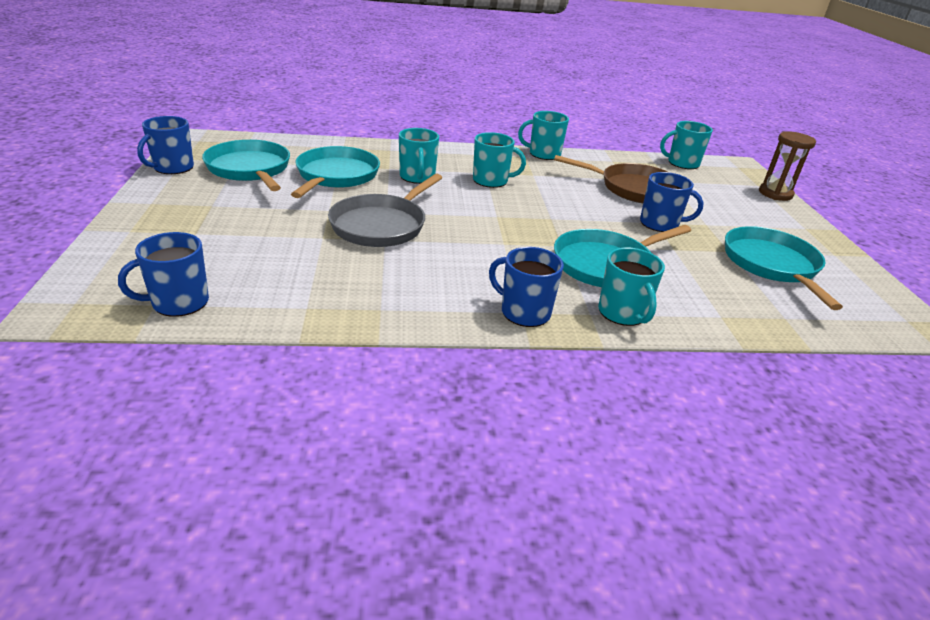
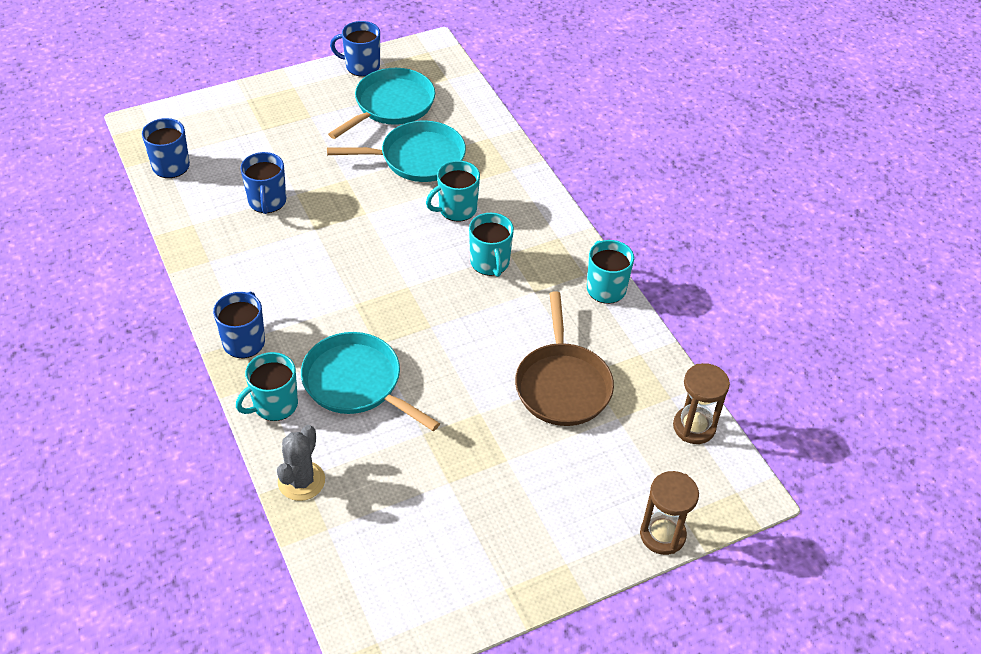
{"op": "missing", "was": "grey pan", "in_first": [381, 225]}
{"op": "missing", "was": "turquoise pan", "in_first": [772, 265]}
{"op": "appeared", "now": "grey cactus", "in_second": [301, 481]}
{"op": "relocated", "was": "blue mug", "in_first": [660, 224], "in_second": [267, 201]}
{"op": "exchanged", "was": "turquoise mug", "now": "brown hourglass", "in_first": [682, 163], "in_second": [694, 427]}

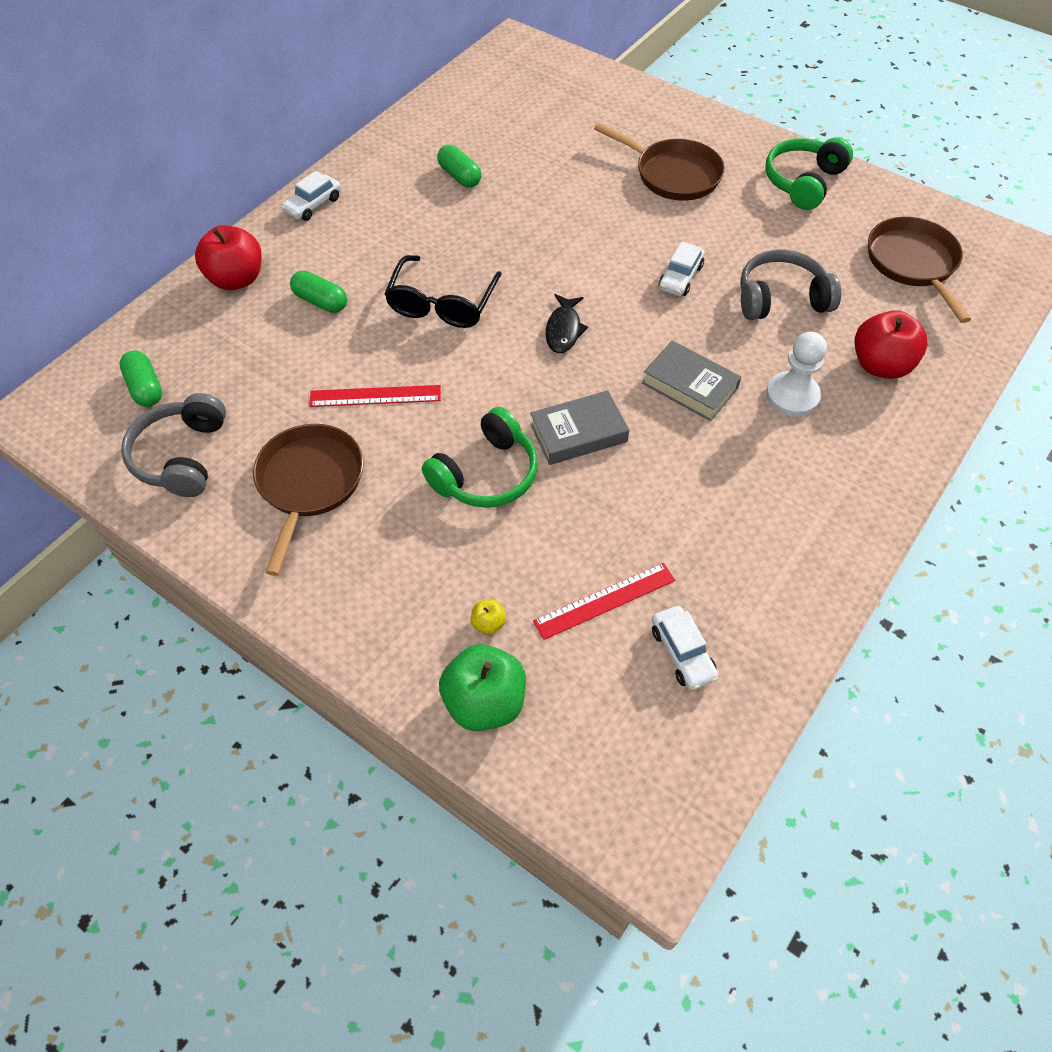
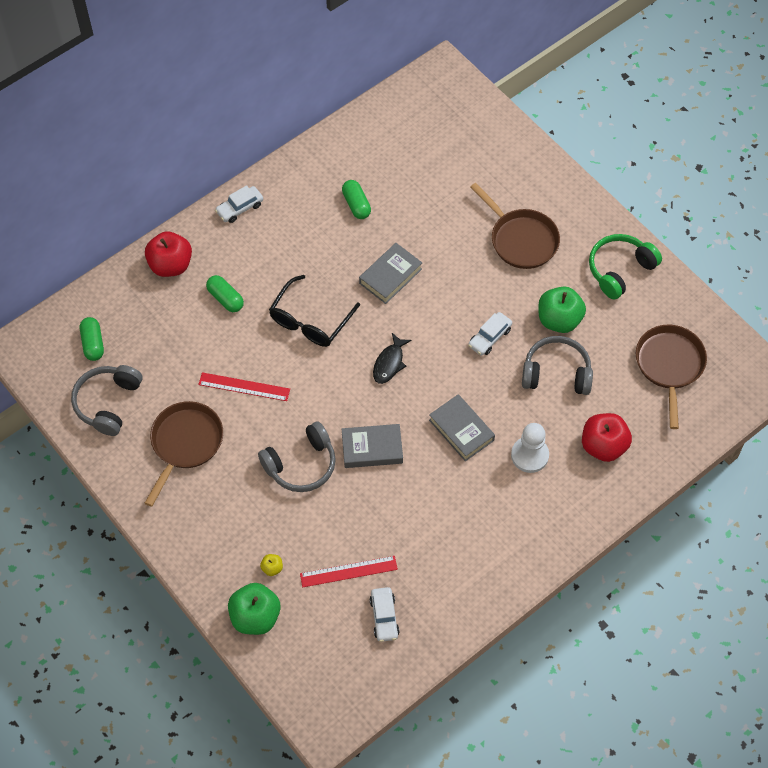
{"op": "appeared", "now": "grey book", "in_second": [390, 276]}
{"op": "appeared", "now": "green apple", "in_second": [559, 320]}
{"op": "colour", "was": "green headphones", "now": "grey headphones", "in_first": [486, 474], "in_second": [301, 464]}

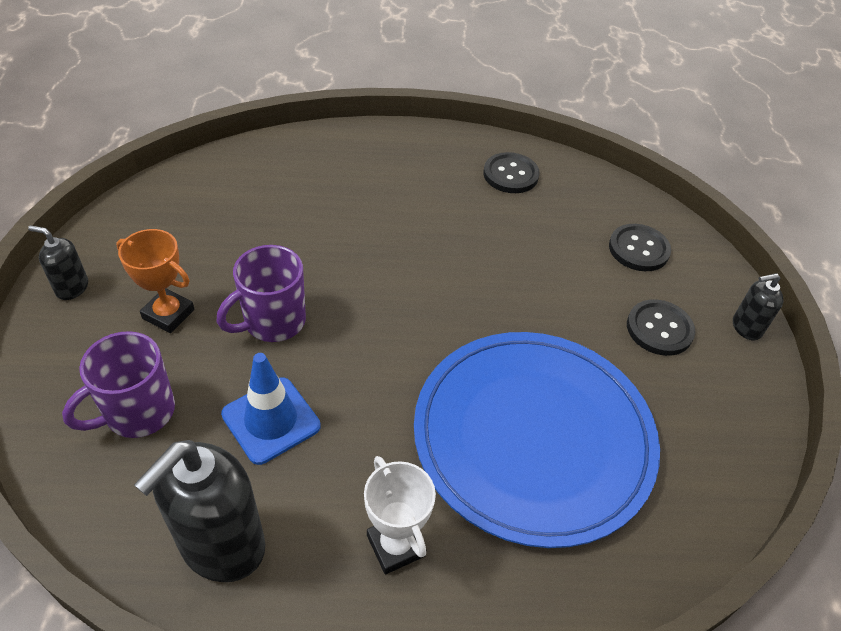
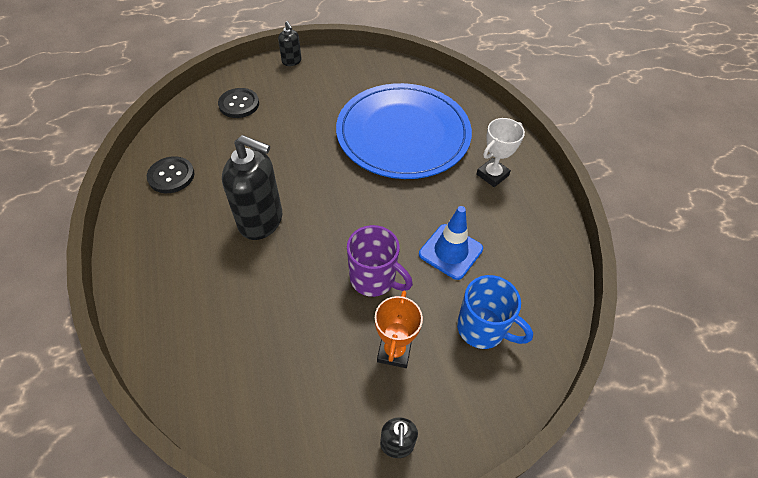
{"op": "missing", "was": "black button", "in_first": [659, 329]}
{"op": "relocated", "was": "black soap dispenser", "in_first": [222, 545], "in_second": [261, 221]}
{"op": "colour", "was": "purple mug", "now": "blue mug", "in_first": [138, 412], "in_second": [482, 328]}

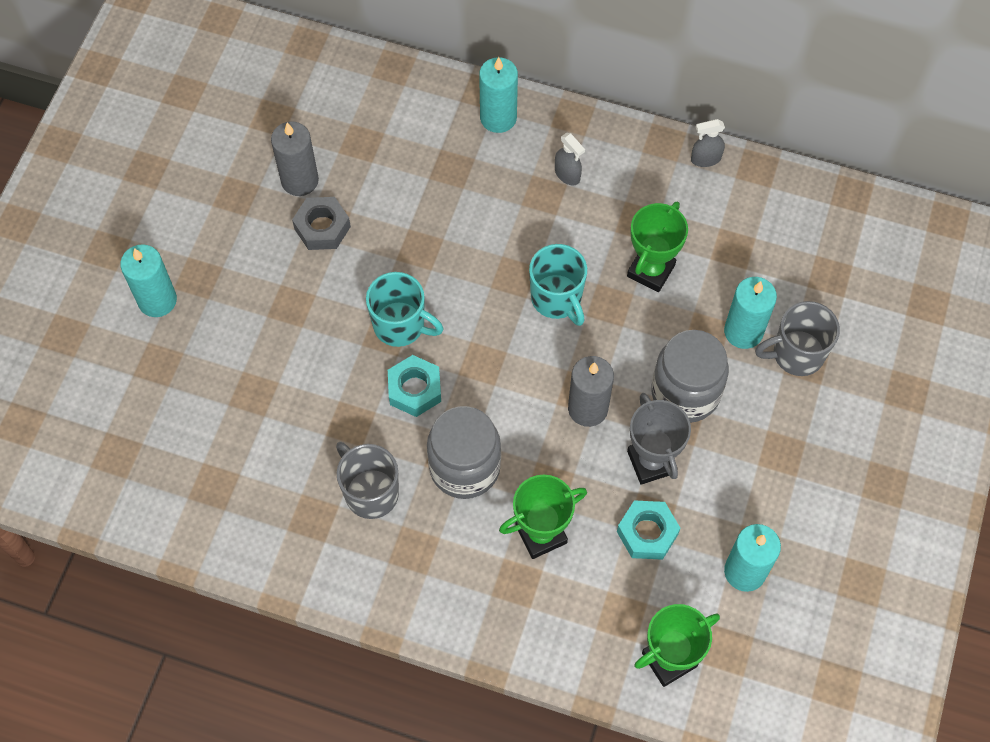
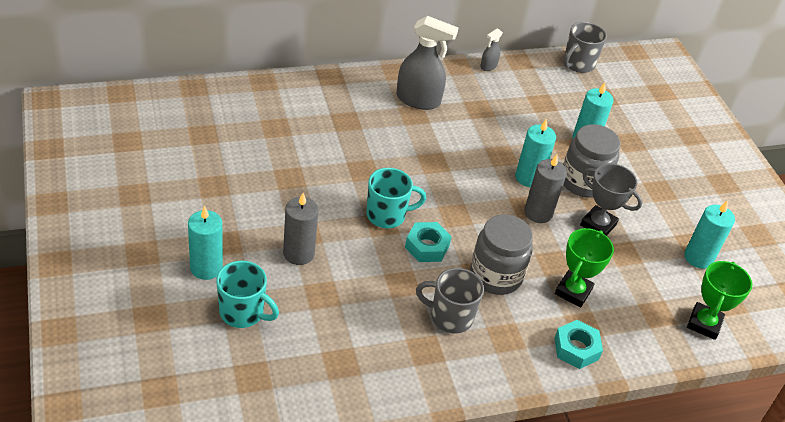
{"op": "missing", "was": "grey nut", "in_first": [322, 228]}
{"op": "missing", "was": "green trophy", "in_first": [651, 270]}
{"op": "relocated", "was": "grey candle", "in_first": [300, 180], "in_second": [298, 253]}
{"op": "relocated", "was": "turquoise candle", "in_first": [498, 118], "in_second": [529, 178]}
{"op": "relocated", "was": "turquoise mug", "in_first": [557, 299], "in_second": [243, 313]}
{"op": "relocated", "was": "turquoise nut", "in_first": [647, 533], "in_second": [576, 348]}
{"op": "relocated", "was": "grey mug", "in_first": [796, 354], "in_second": [578, 64]}
{"op": "size", "was": "grey spray bottle", "in_first": [567, 174], "in_second": [418, 100], "ratio": 2.06}

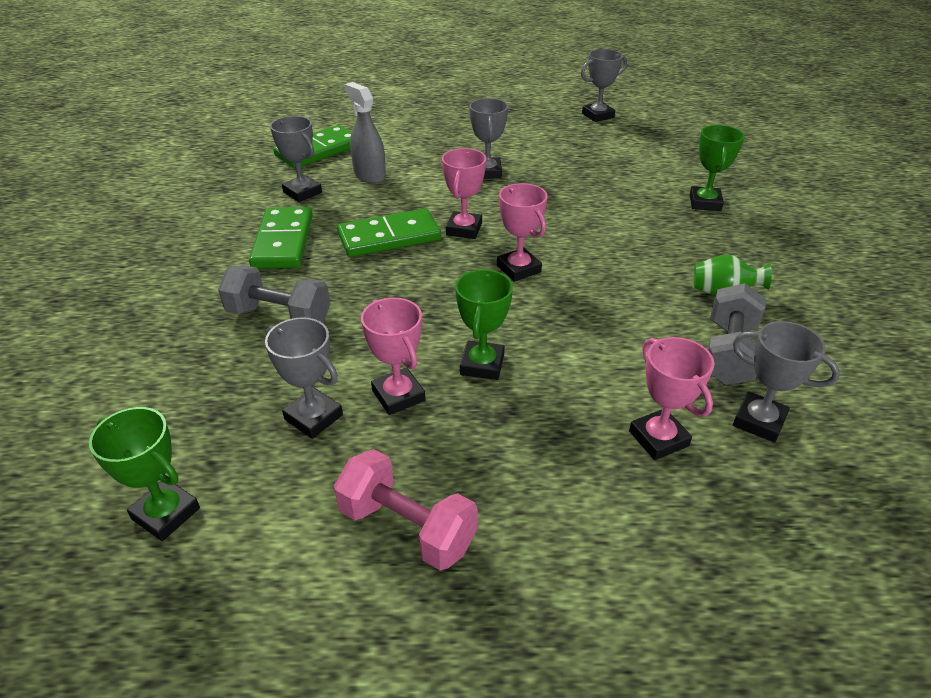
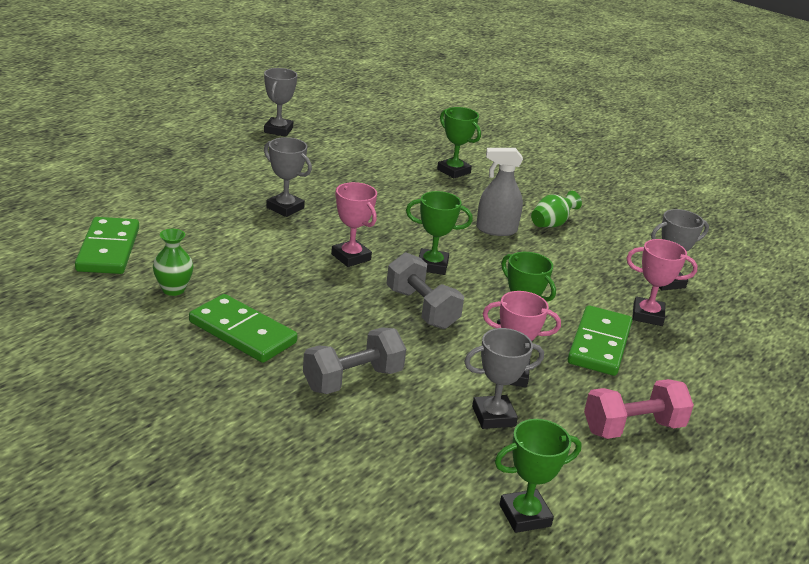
{"op": "relocated", "was": "green domino", "in_first": [389, 237], "in_second": [599, 344]}
{"op": "relocated", "was": "grey spray bottle", "in_first": [369, 175], "in_second": [496, 230]}
{"op": "relocated", "was": "grey dumbbell", "in_first": [728, 353], "in_second": [421, 309]}
{"op": "exchanged", "was": "grey trophy", "now": "green vase", "in_first": [302, 192], "in_second": [173, 289]}
{"op": "colour", "was": "pink trophy", "now": "green trophy", "in_first": [518, 269], "in_second": [432, 266]}

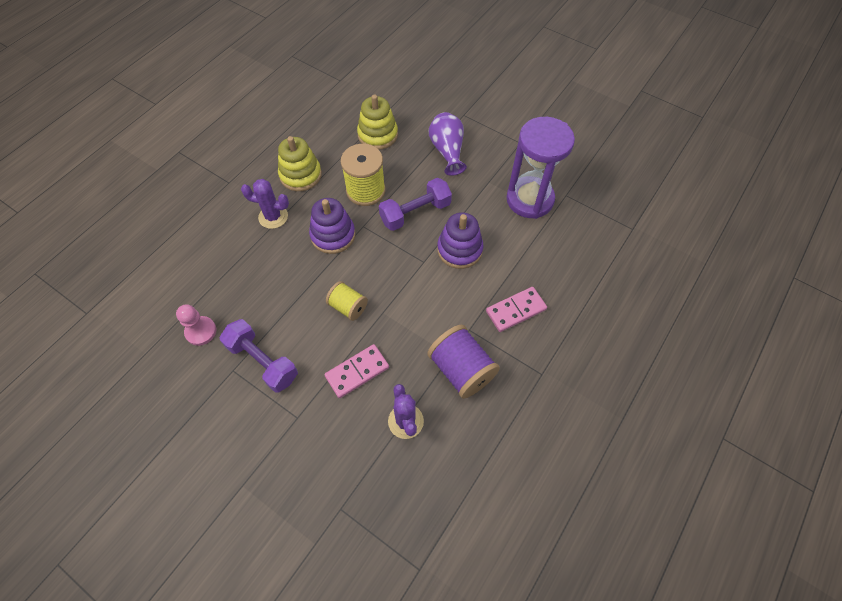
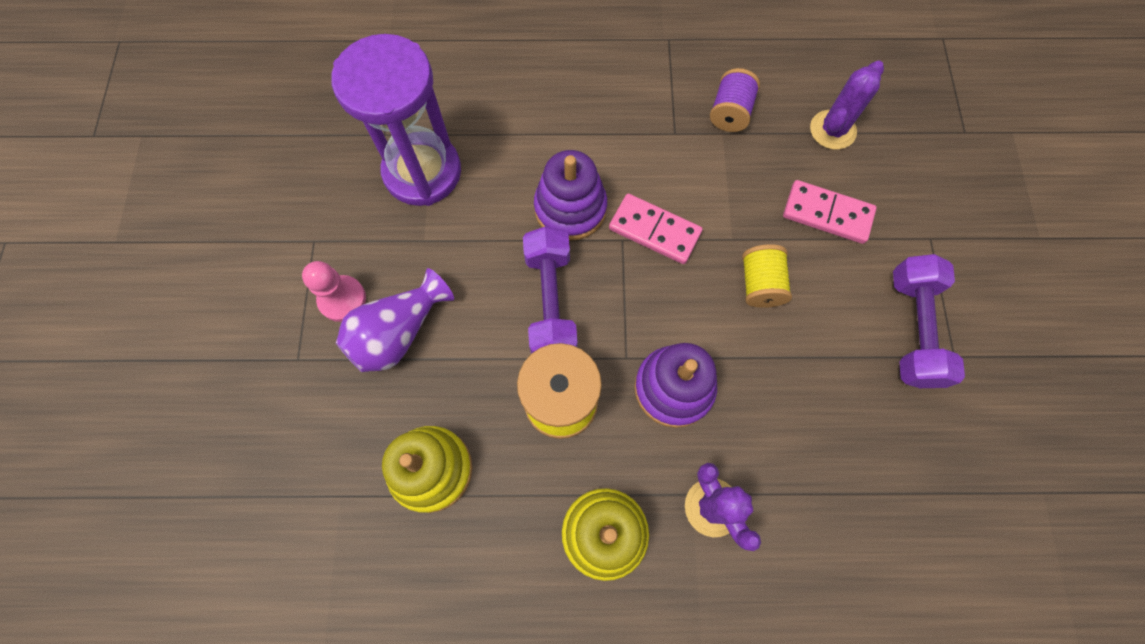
{"op": "relocated", "was": "pink pawn", "in_first": [201, 331], "in_second": [342, 299]}
{"op": "relocated", "was": "pink domino", "in_first": [515, 310], "in_second": [654, 231]}
{"op": "spun", "was": "purple dumbbell", "in_first": [415, 213], "in_second": [550, 302], "clockwise": 60}
{"op": "size", "was": "purple spool", "in_first": [461, 369], "in_second": [730, 113], "ratio": 0.61}

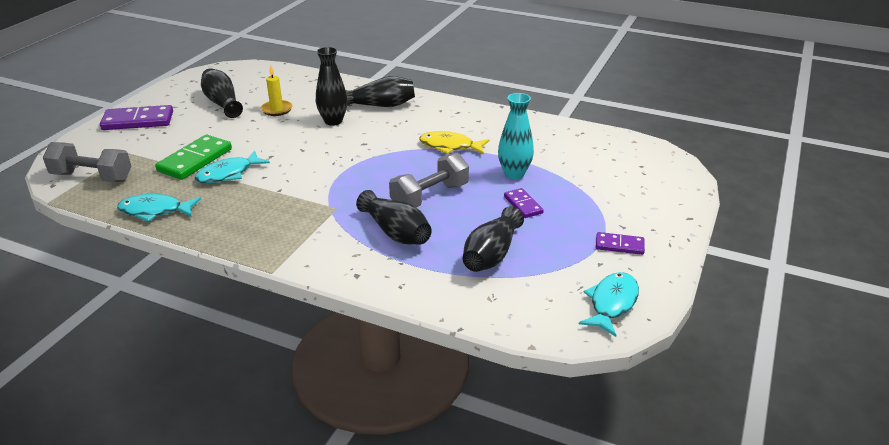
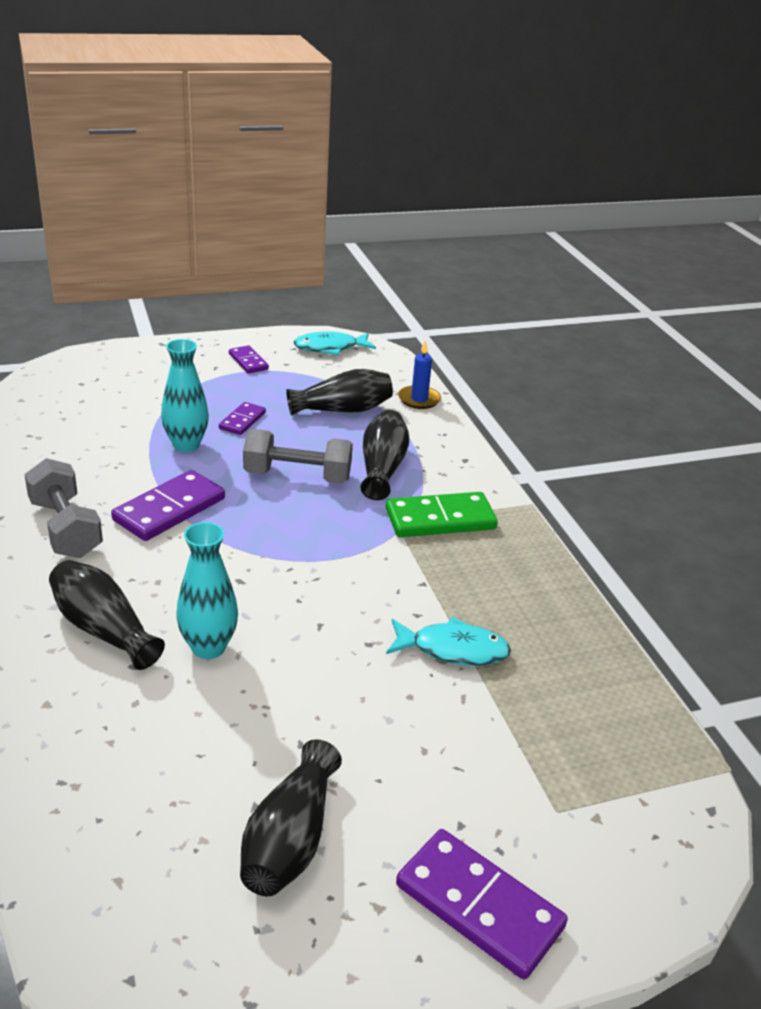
{"op": "missing", "was": "turquoise fish", "in_first": [155, 211]}
{"op": "missing", "was": "yellow candle", "in_first": [277, 109]}
{"op": "appeared", "now": "blue candle", "in_second": [419, 399]}
{"op": "relocated", "was": "grey dumbbell", "in_first": [92, 177], "in_second": [65, 528]}
{"op": "relocated", "was": "green domino", "in_first": [195, 160], "in_second": [440, 519]}
{"op": "exchanged", "was": "yellow fish", "now": "purple domino", "in_first": [450, 146], "in_second": [169, 509]}
{"op": "colour", "was": "black vase", "now": "turquoise vase", "in_first": [333, 121], "in_second": [208, 647]}

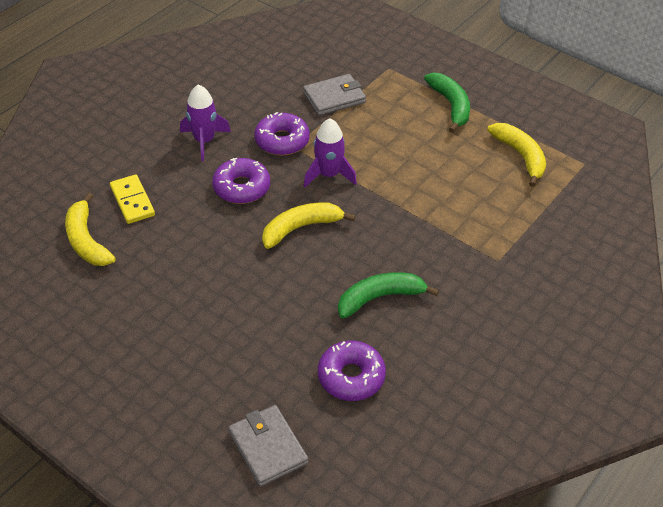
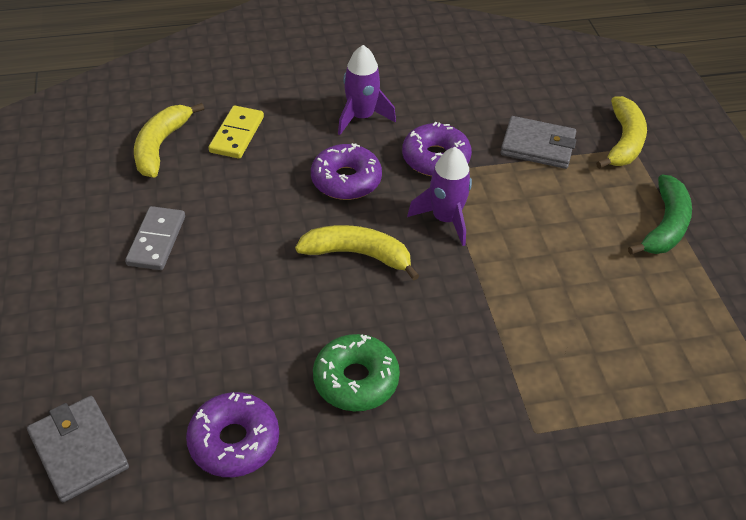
{"op": "appeared", "now": "grey domino", "in_second": [157, 240]}
{"op": "relocated", "was": "yellow banana", "in_first": [520, 156], "in_second": [624, 141]}
{"op": "exchanged", "was": "green banana", "now": "green donut", "in_first": [379, 298], "in_second": [356, 380]}
{"op": "spun", "was": "grey wallet", "in_first": [268, 447], "in_second": [79, 451], "clockwise": -45}

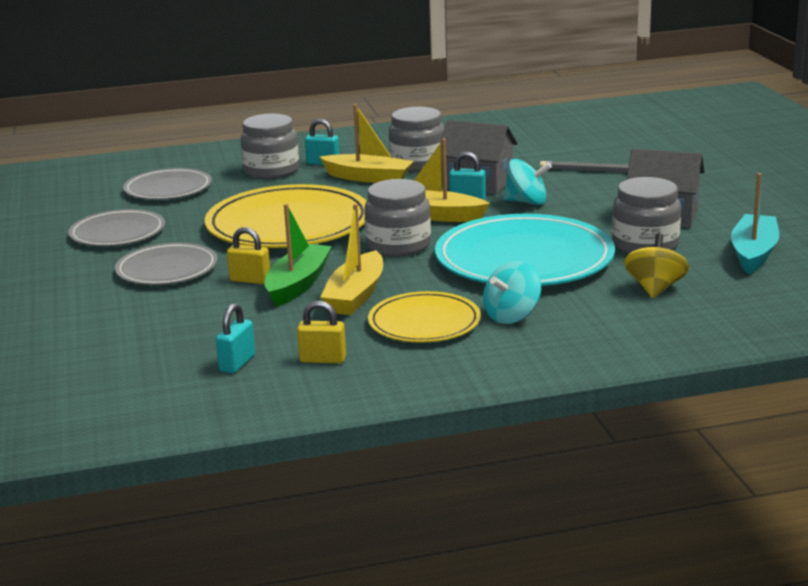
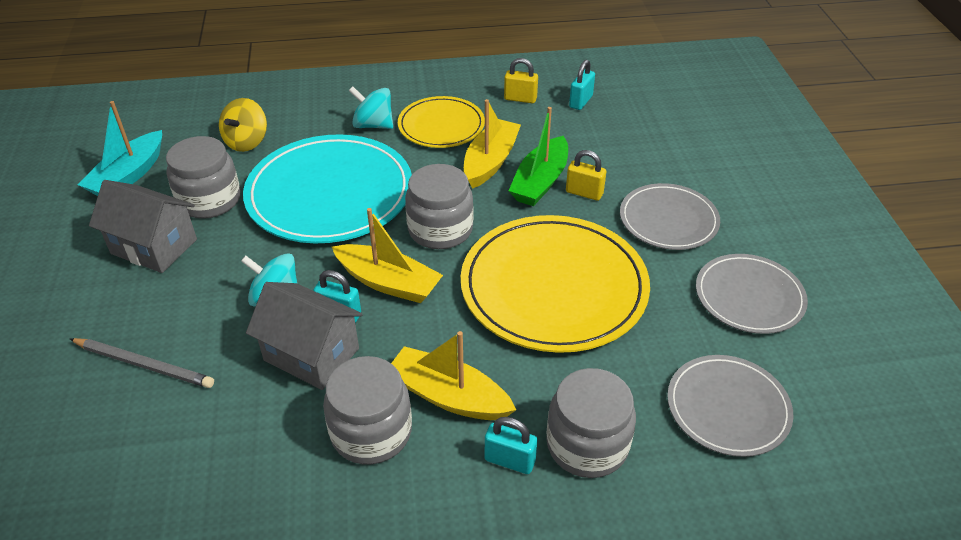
{"op": "spun", "was": "turquoise spinning top", "in_first": [512, 316], "in_second": [373, 125], "clockwise": -120}

